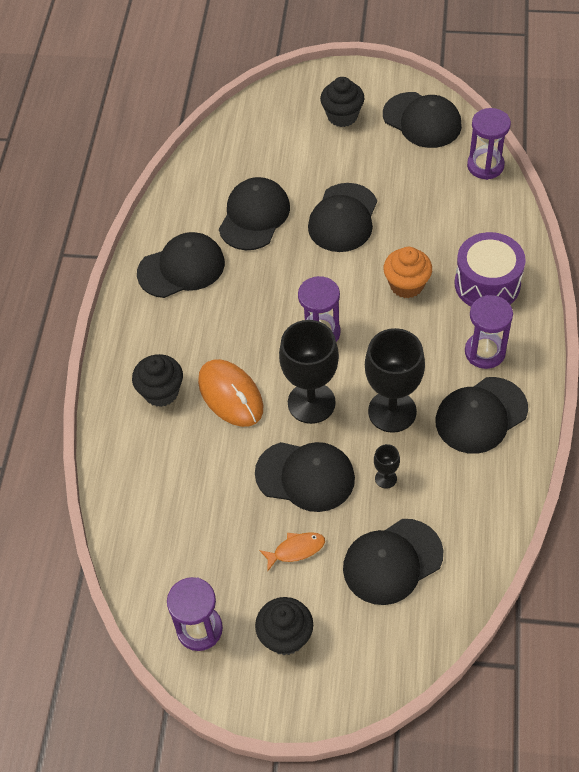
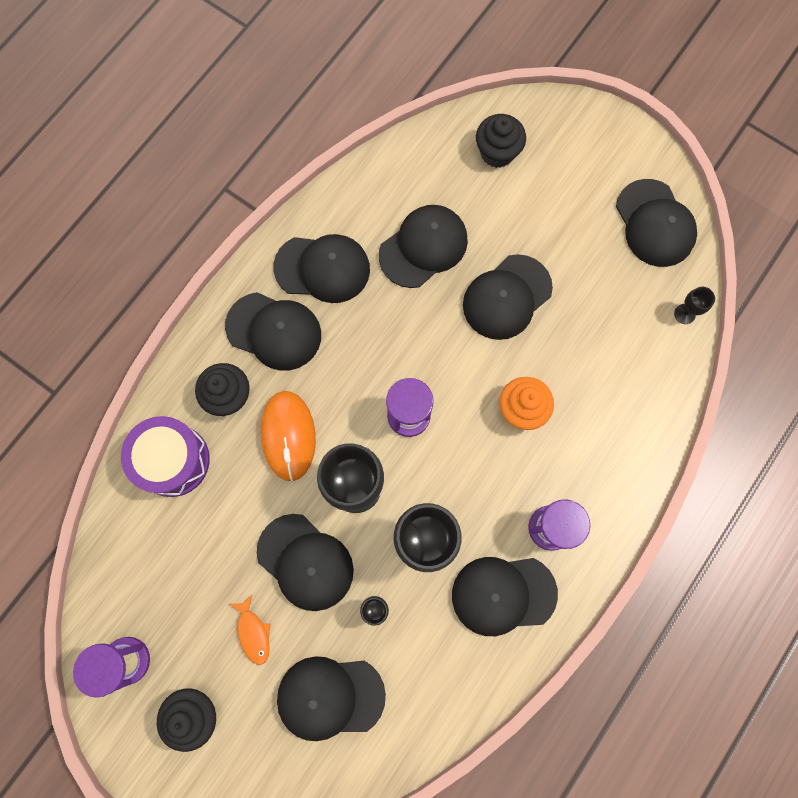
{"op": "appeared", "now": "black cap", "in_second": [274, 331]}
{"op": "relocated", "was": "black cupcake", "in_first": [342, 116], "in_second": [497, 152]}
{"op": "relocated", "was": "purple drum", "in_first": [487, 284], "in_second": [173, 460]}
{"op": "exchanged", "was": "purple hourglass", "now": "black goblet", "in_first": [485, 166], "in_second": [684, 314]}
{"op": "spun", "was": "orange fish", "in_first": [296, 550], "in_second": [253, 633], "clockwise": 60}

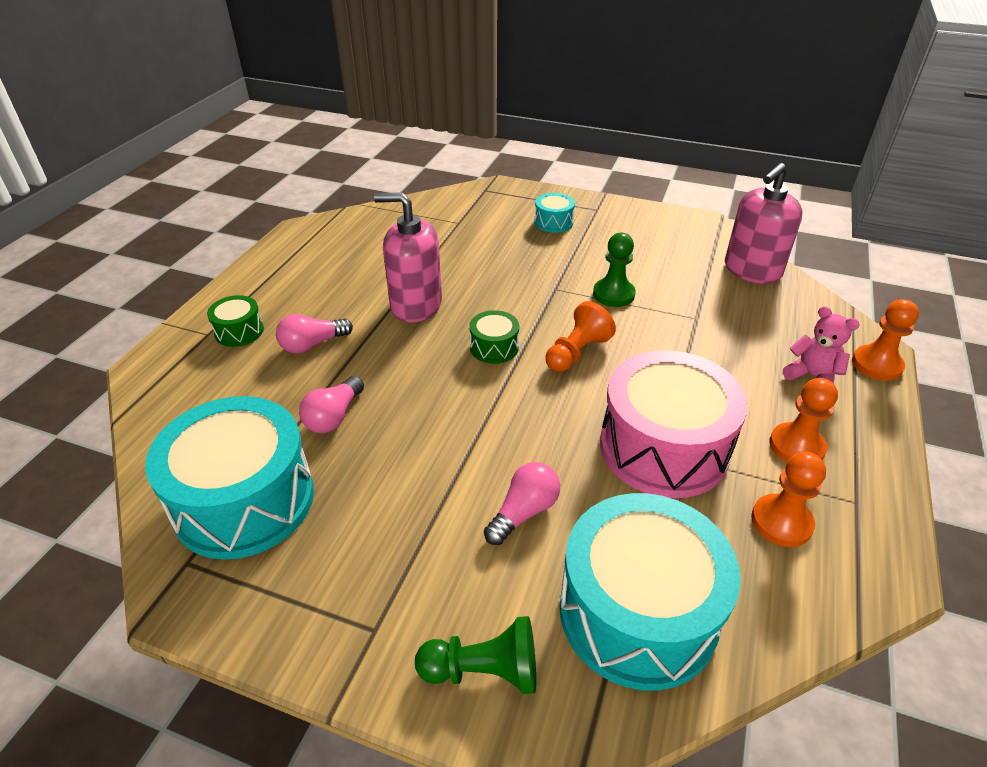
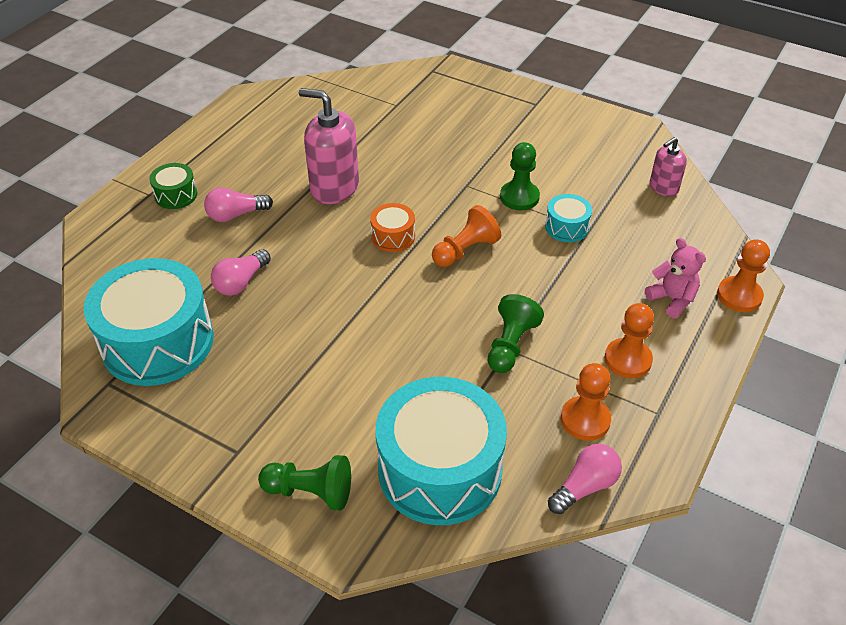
{"op": "relocated", "was": "pink light bulb", "in_first": [524, 512], "in_second": [585, 486]}
{"op": "relocated", "was": "turquoise drum", "in_first": [553, 222], "in_second": [566, 227]}
{"op": "exchanged", "was": "pink drum", "now": "green pawn", "in_first": [663, 447], "in_second": [510, 345]}
{"op": "colour", "was": "green drum", "now": "orange drum", "in_first": [494, 347], "in_second": [393, 236]}
{"op": "size", "was": "pink soap dispenser", "in_first": [752, 271], "in_second": [663, 187], "ratio": 0.56}

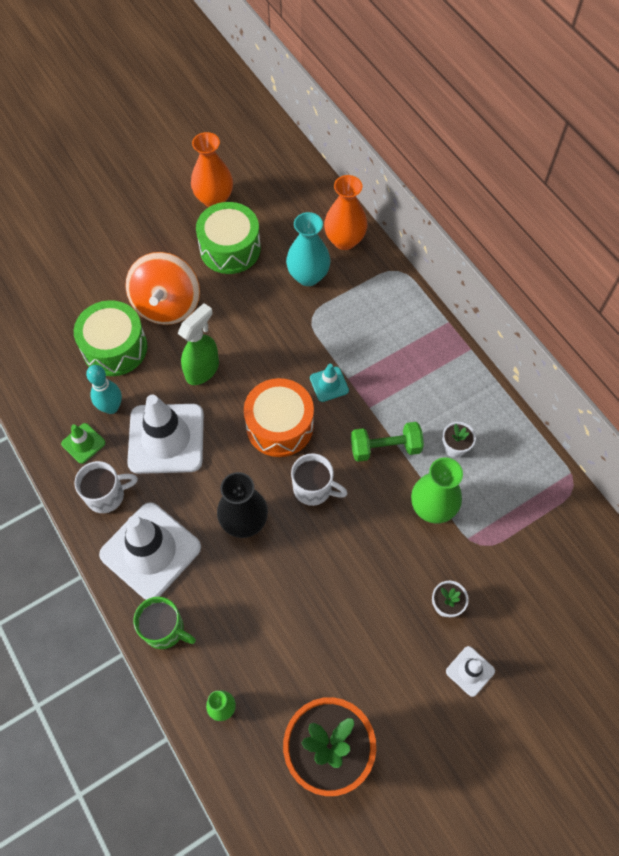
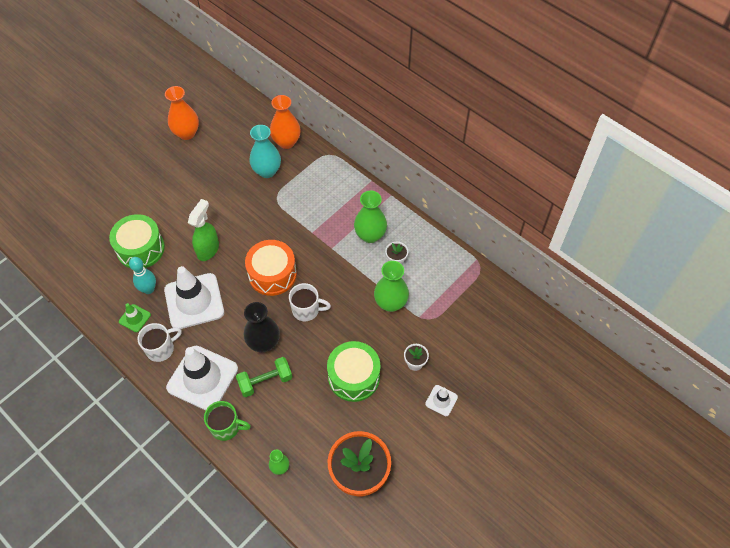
{"op": "missing", "was": "orange spinning top", "in_first": [167, 305]}
{"op": "missing", "was": "turquoise traffic cone", "in_first": [329, 384]}
{"op": "appeared", "now": "green vase", "in_second": [370, 235]}
{"op": "relocated", "was": "green drum", "in_first": [230, 248], "in_second": [354, 377]}
{"op": "relocated", "was": "green dumbbell", "in_first": [385, 448], "in_second": [265, 381]}

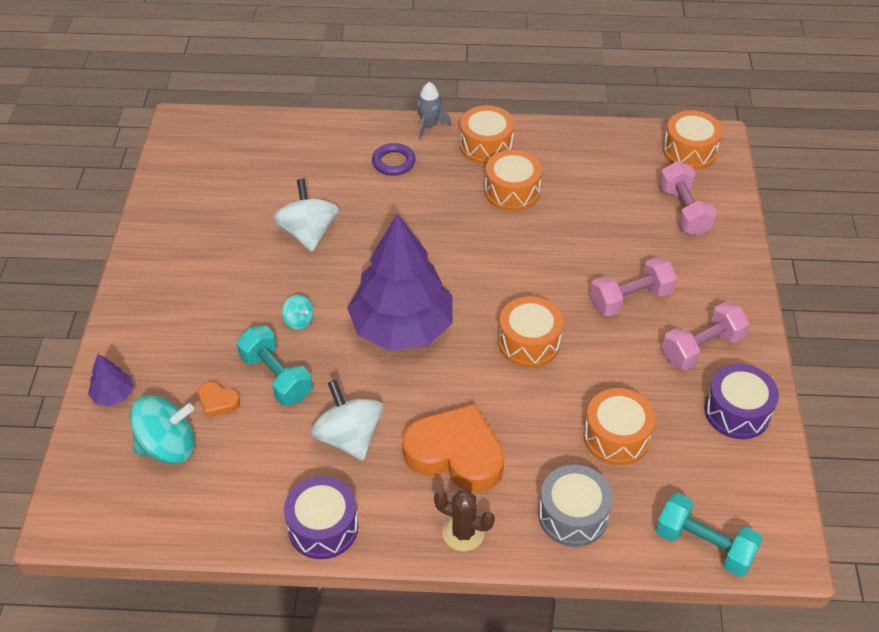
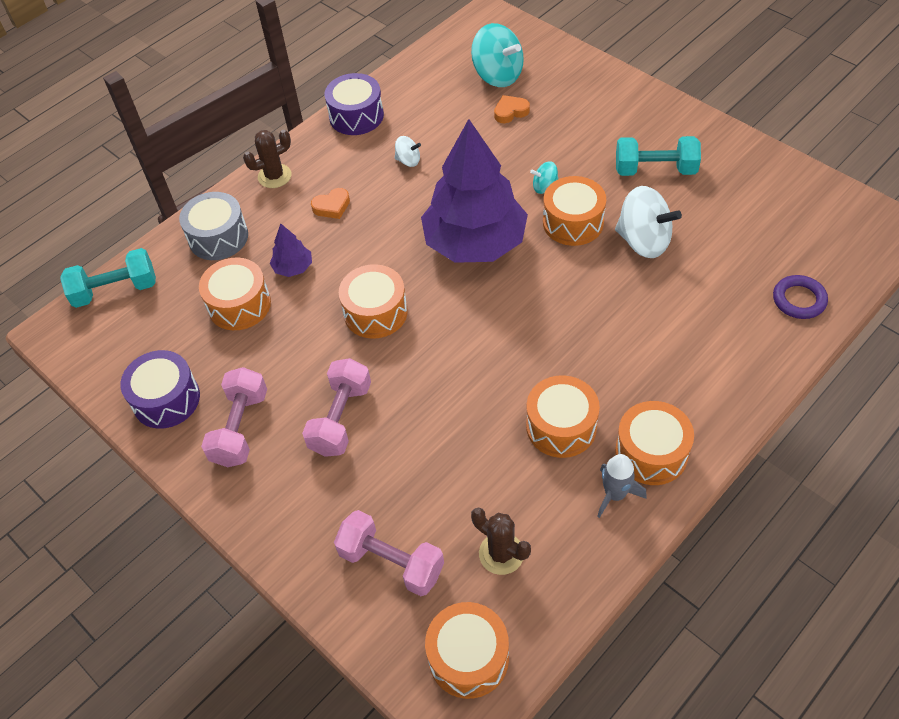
{"op": "appeared", "now": "brown cactus", "in_second": [501, 554]}
{"op": "appeared", "now": "orange drum", "in_second": [573, 222]}
{"op": "relocated", "was": "purple tree", "in_first": [113, 395], "in_second": [293, 268]}
{"op": "relocated", "was": "turquoise dumbbell", "in_first": [276, 377], "in_second": [655, 170]}
{"op": "relocated", "was": "purple ring", "in_first": [393, 162], "in_second": [799, 300]}
{"op": "relocated", "was": "grey rocket", "in_first": [429, 126], "in_second": [615, 494]}
{"op": "spun", "was": "turquoise spinning top", "in_first": [168, 446], "in_second": [497, 75], "clockwise": -75}
{"op": "size", "was": "white spinning top", "in_first": [349, 437], "in_second": [408, 161], "ratio": 0.49}
{"op": "size", "was": "orange heart", "in_first": [455, 454], "in_second": [332, 206], "ratio": 0.43}

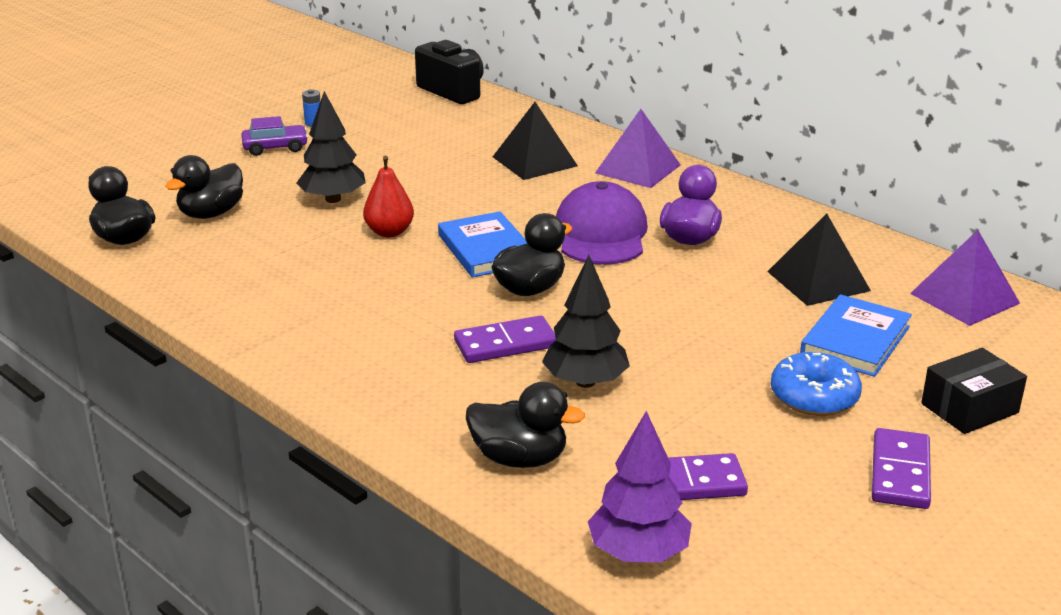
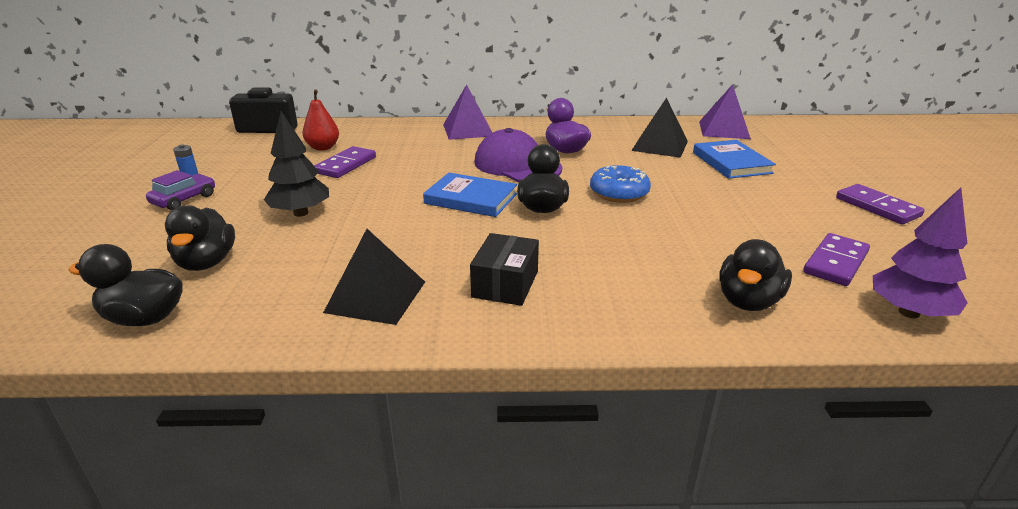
{"op": "missing", "was": "black tree", "in_first": [585, 382]}
{"op": "relocated", "was": "red pear", "in_first": [389, 232], "in_second": [323, 148]}
{"op": "relocated", "was": "purple domino", "in_first": [505, 344], "in_second": [345, 165]}
{"op": "relocated", "was": "black pyramid", "in_first": [534, 161], "in_second": [375, 296]}
{"op": "relocated", "was": "blue donut", "in_first": [814, 397], "in_second": [619, 193]}
{"op": "relocated", "was": "black box", "in_first": [969, 408], "in_second": [505, 284]}
{"op": "spun", "was": "black duck", "in_first": [519, 458], "in_second": [748, 301], "clockwise": 150}

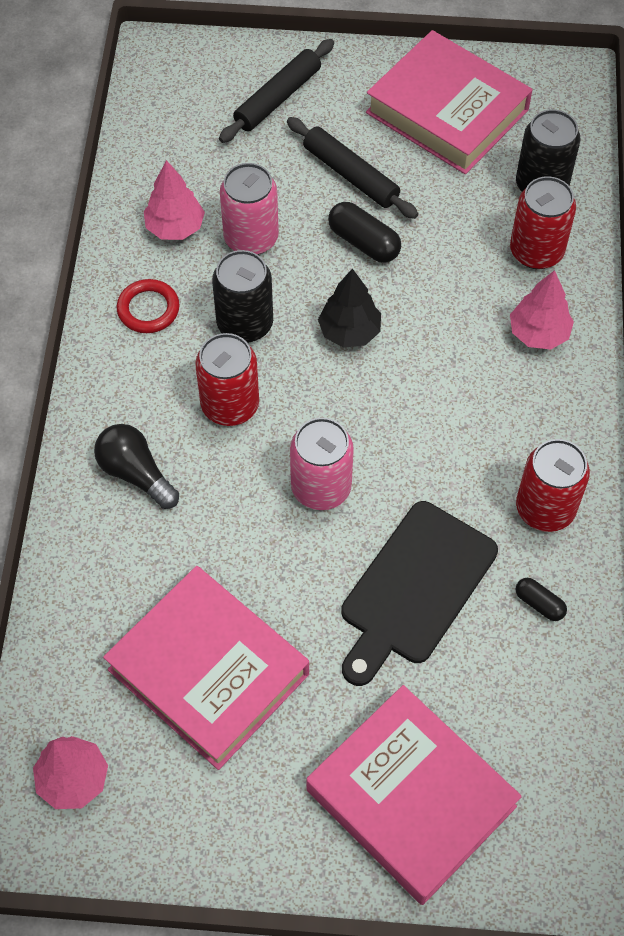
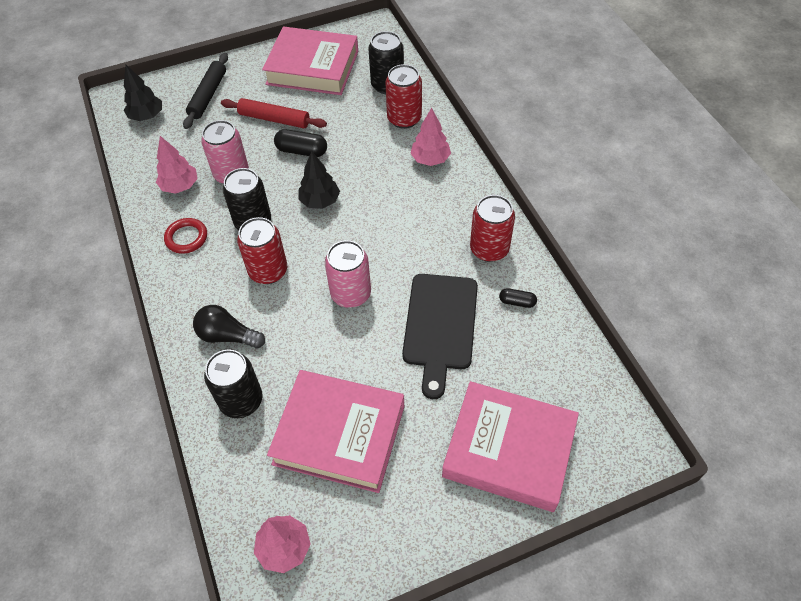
{"op": "appeared", "now": "black tree", "in_second": [147, 116]}
{"op": "appeared", "now": "black can", "in_second": [241, 400]}
{"op": "colour", "was": "black rolling pin", "now": "red rolling pin", "in_first": [350, 175], "in_second": [274, 119]}

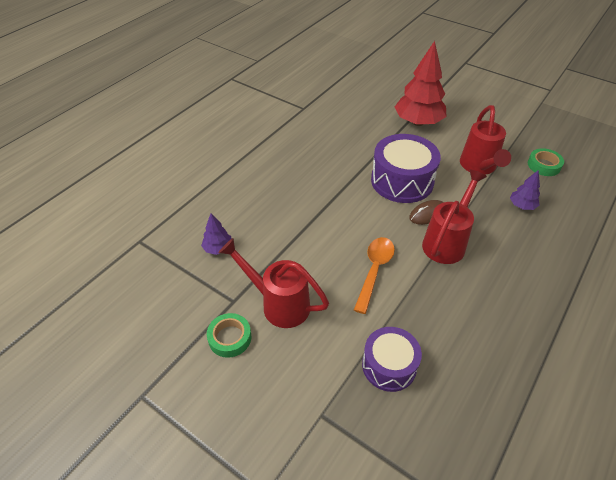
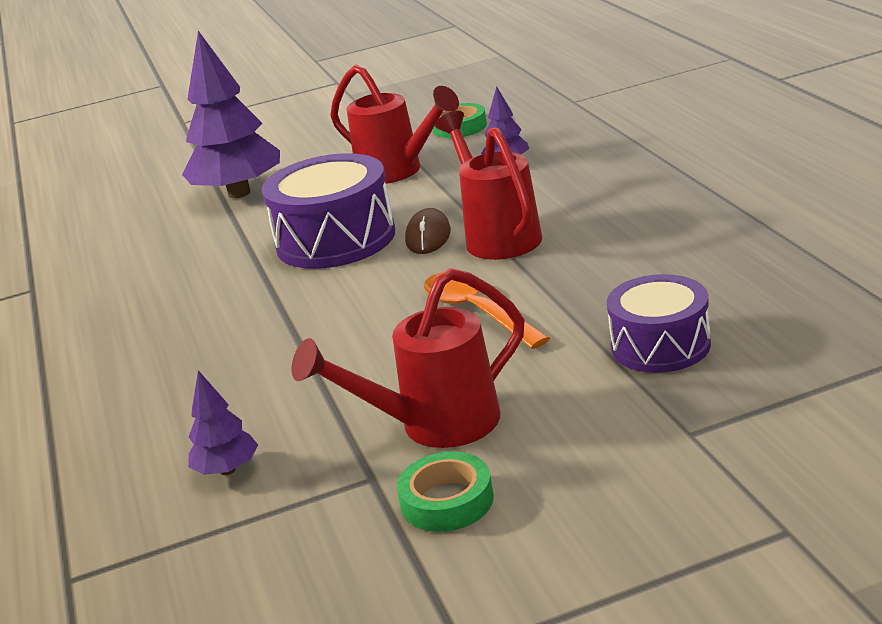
{"op": "colour", "was": "red tree", "now": "purple tree", "in_first": [418, 122], "in_second": [239, 193]}

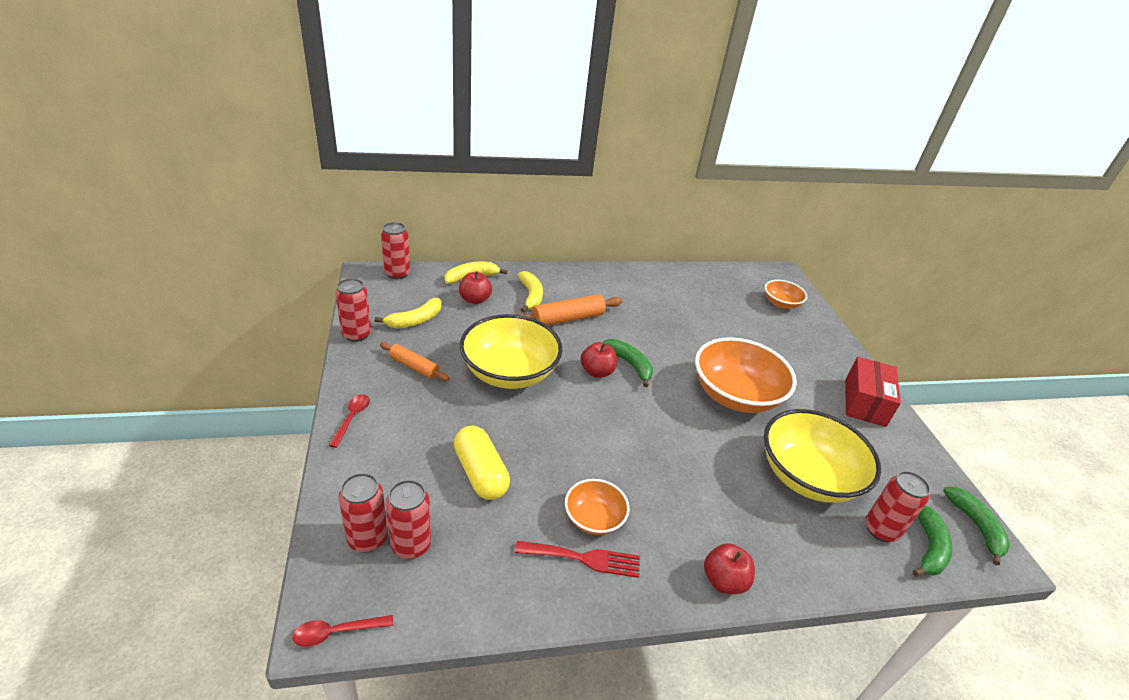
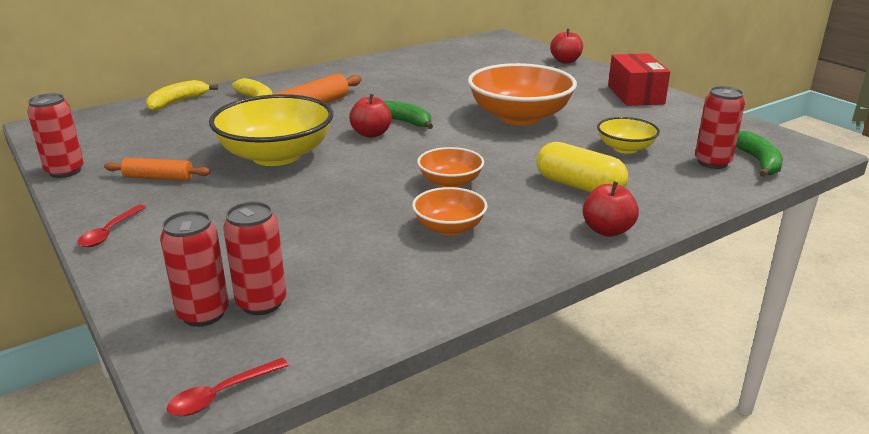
{"op": "missing", "was": "yellow banana", "in_first": [415, 320]}
{"op": "missing", "was": "red can", "in_first": [397, 273]}
{"op": "missing", "was": "red fork", "in_first": [584, 558]}
{"op": "missing", "was": "green banana", "in_first": [976, 527]}
{"op": "relocated", "was": "yellow capsule", "in_first": [480, 473], "in_second": [579, 186]}
{"op": "relocated", "was": "red apple", "in_first": [475, 300], "in_second": [565, 61]}
{"op": "relocated", "was": "orange bowl", "in_first": [781, 303], "in_second": [450, 182]}
{"op": "spun", "was": "red spoon", "in_first": [352, 418], "in_second": [109, 232], "clockwise": -150}
{"op": "size", "was": "yellow bowl", "in_first": [807, 476], "in_second": [625, 148], "ratio": 0.52}

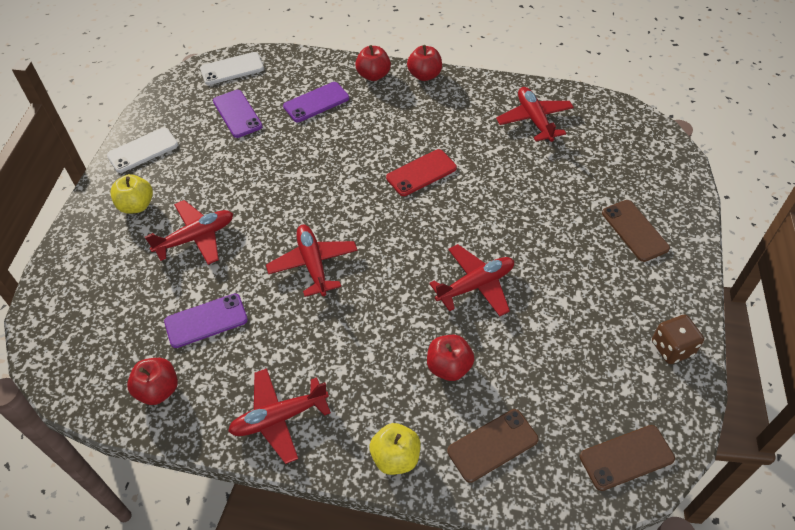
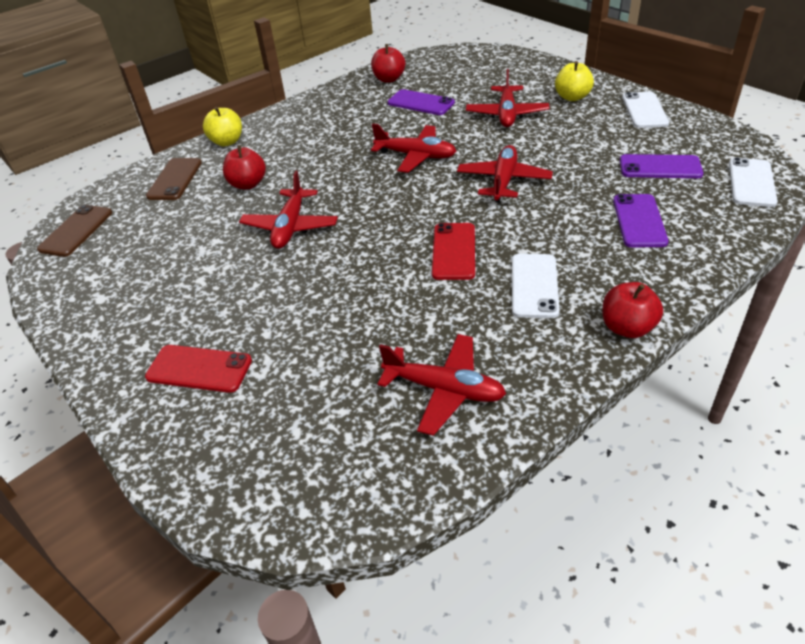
{"op": "missing", "was": "red apple", "in_first": [373, 75]}
{"op": "missing", "was": "brown dice", "in_first": [672, 348]}
{"op": "appeared", "now": "white phone", "in_second": [534, 285]}
{"op": "relocated", "was": "red plane", "in_first": [279, 418], "in_second": [503, 181]}
{"op": "colour", "was": "brown phone", "now": "red phone", "in_first": [634, 230], "in_second": [199, 369]}
{"op": "spun", "was": "purple phone", "in_first": [206, 321], "in_second": [421, 103], "clockwise": -75}

